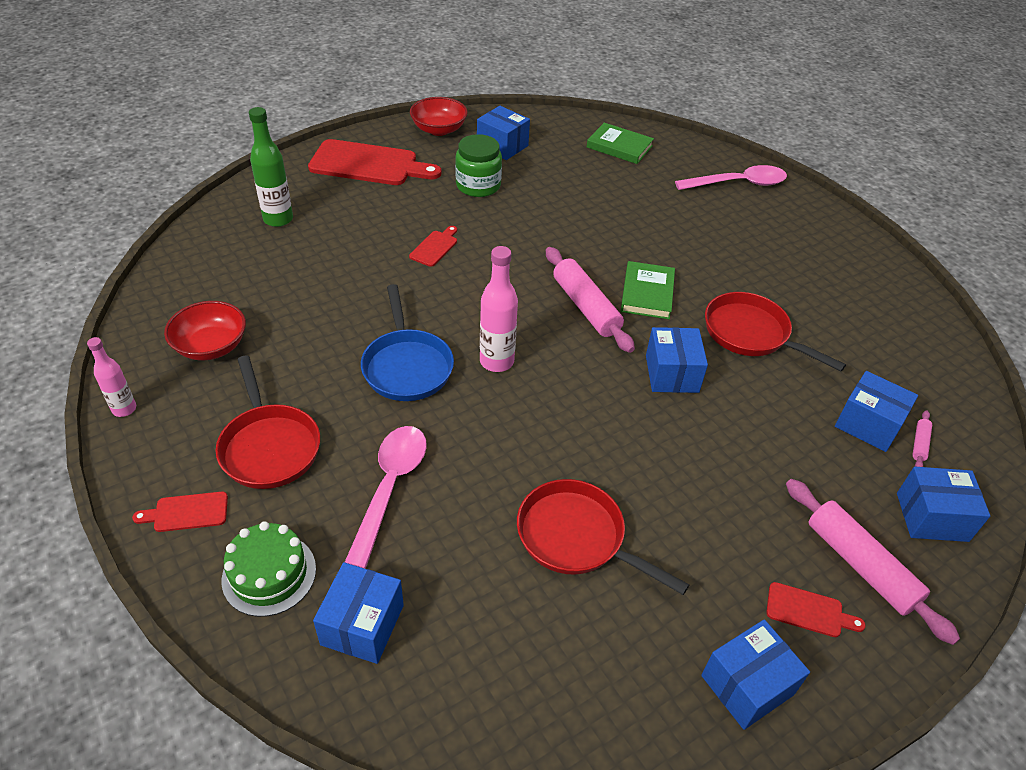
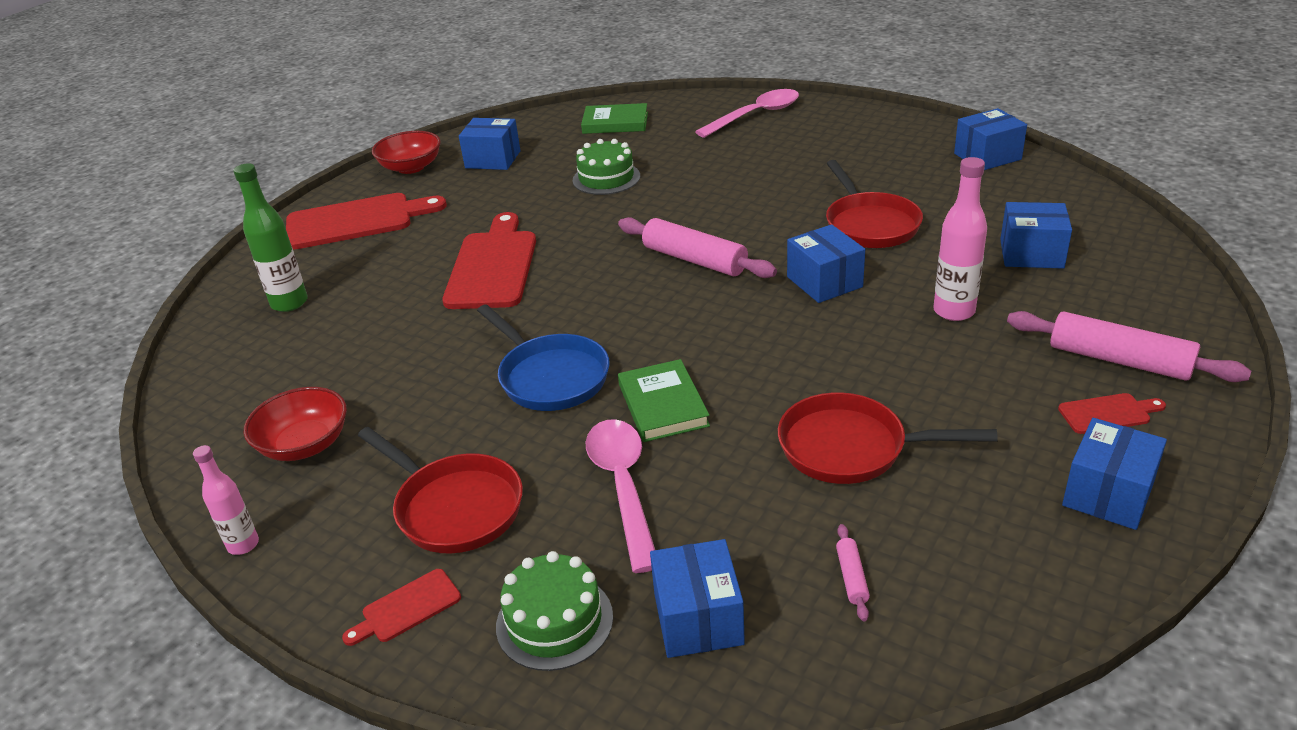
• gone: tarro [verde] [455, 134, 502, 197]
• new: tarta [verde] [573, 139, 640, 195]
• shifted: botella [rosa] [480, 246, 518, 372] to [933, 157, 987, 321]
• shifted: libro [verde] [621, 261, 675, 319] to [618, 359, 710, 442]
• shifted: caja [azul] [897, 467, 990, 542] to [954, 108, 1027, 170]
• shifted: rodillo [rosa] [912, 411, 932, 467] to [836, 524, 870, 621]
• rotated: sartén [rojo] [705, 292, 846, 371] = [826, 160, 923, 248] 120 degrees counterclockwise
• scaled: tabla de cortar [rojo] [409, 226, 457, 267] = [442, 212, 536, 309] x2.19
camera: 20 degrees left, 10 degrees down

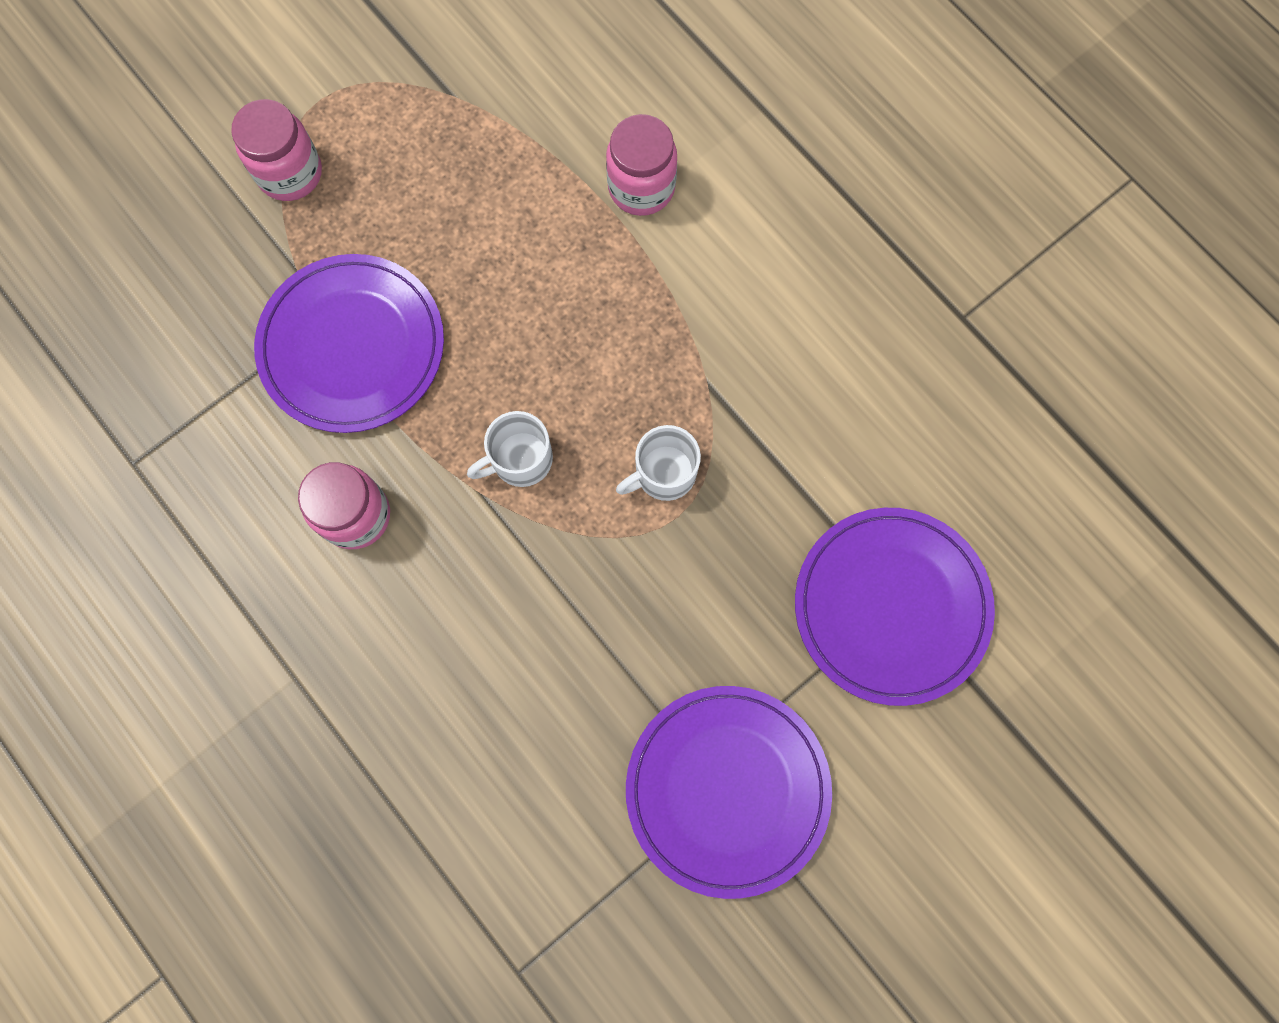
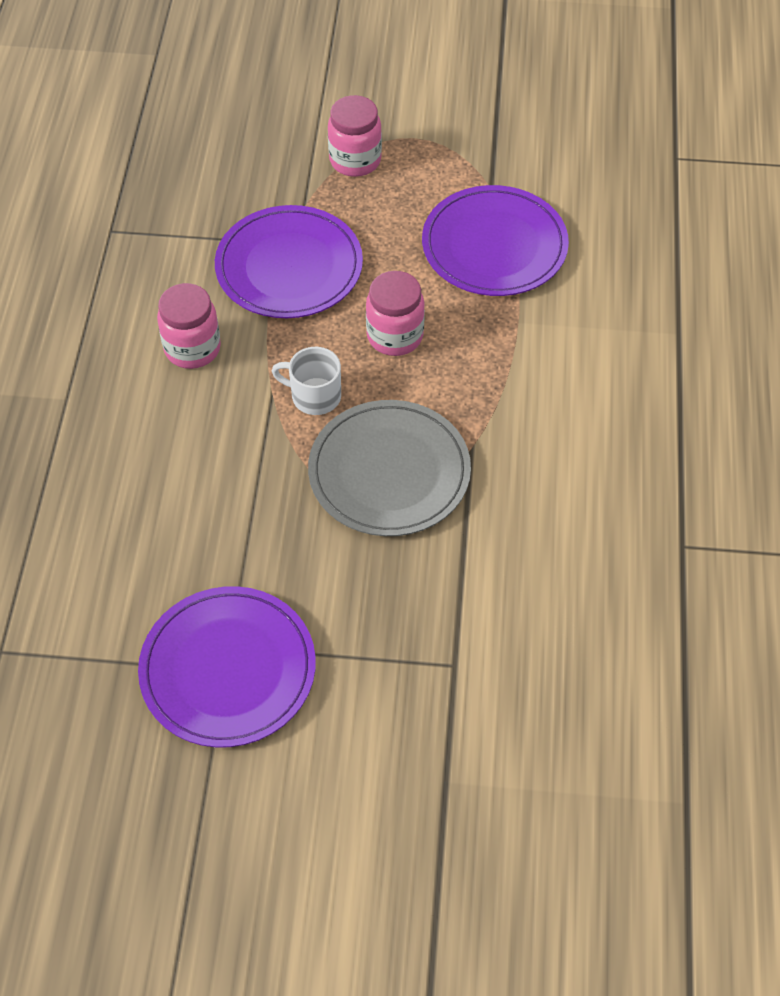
• shifted: tarro [rosa] [606, 114, 677, 216] to [366, 271, 425, 356]
• shifted: plato [morado] [795, 508, 995, 706] to [422, 185, 569, 296]
• swapped: taza [blanco] [616, 425, 701, 501] to plato [gris] [308, 400, 471, 536]
camera: 45 degrees right, 20 degrees down

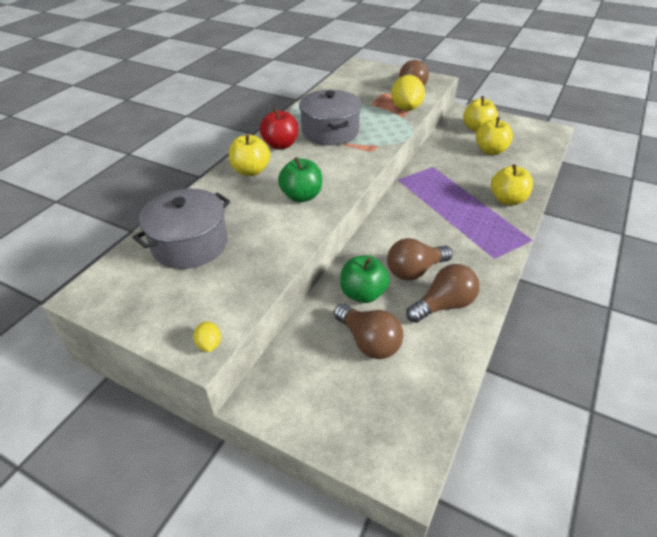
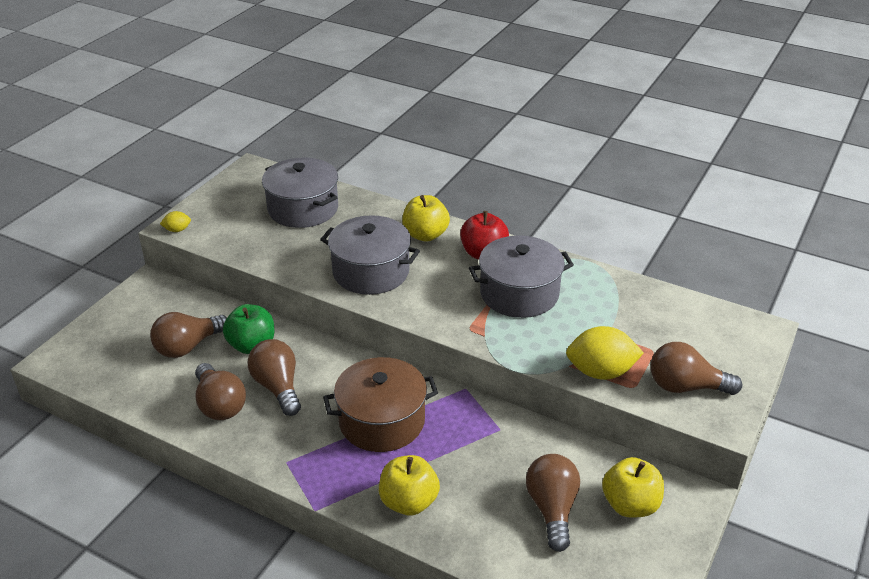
• new: olla [marrón] [323, 357, 438, 452]
• swapped: manzana [verde] [278, 157, 322, 202] to olla [gris] [320, 215, 420, 295]
• swapped: manzana [amarillo] [476, 117, 513, 155] to bombilla [marrón] [526, 454, 580, 552]
camera: 90 degrees right, 5 degrees down

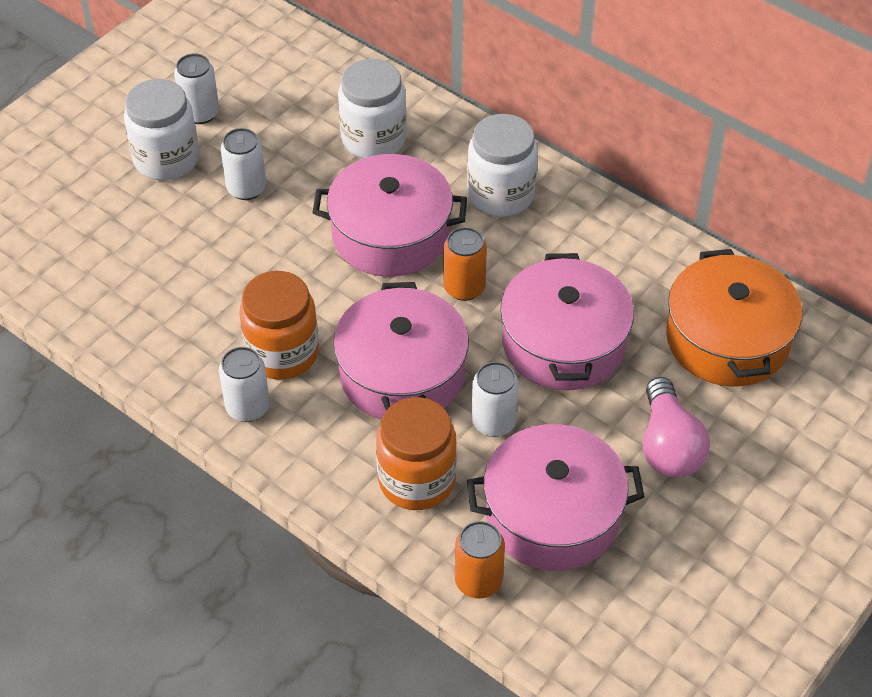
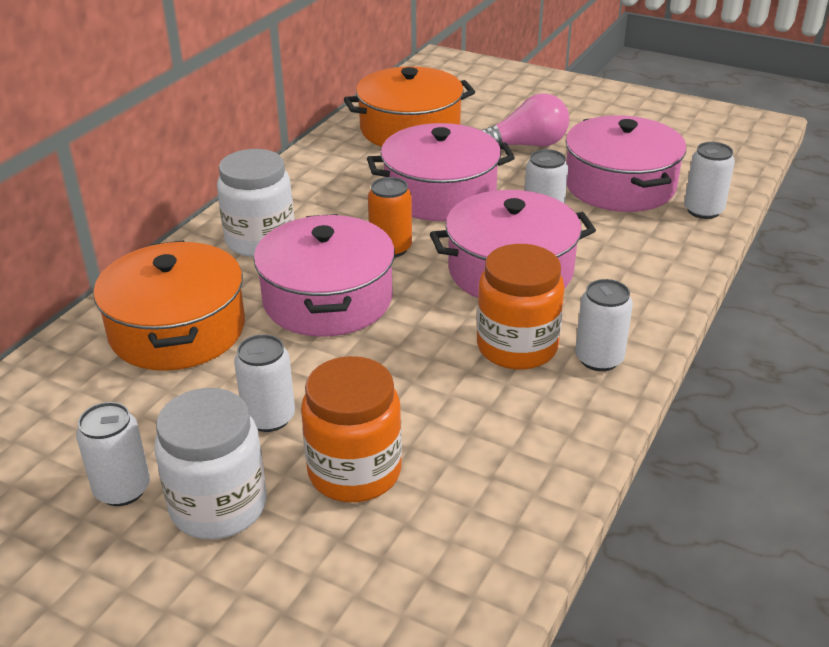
• shifted: tarro [naranja] [376, 397, 457, 510] to [301, 356, 402, 502]
• swapped: tarro [blanco] [338, 59, 407, 159] to olla [naranja] [93, 240, 245, 371]
• repainted: lata [naranja] [455, 521, 505, 599] to lata [blanco] [684, 142, 735, 219]
camera: 100 degrees left, 15 degrees down

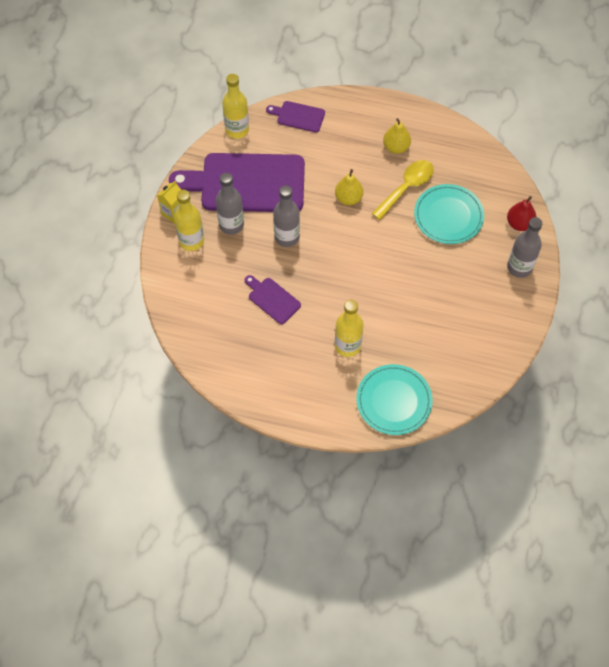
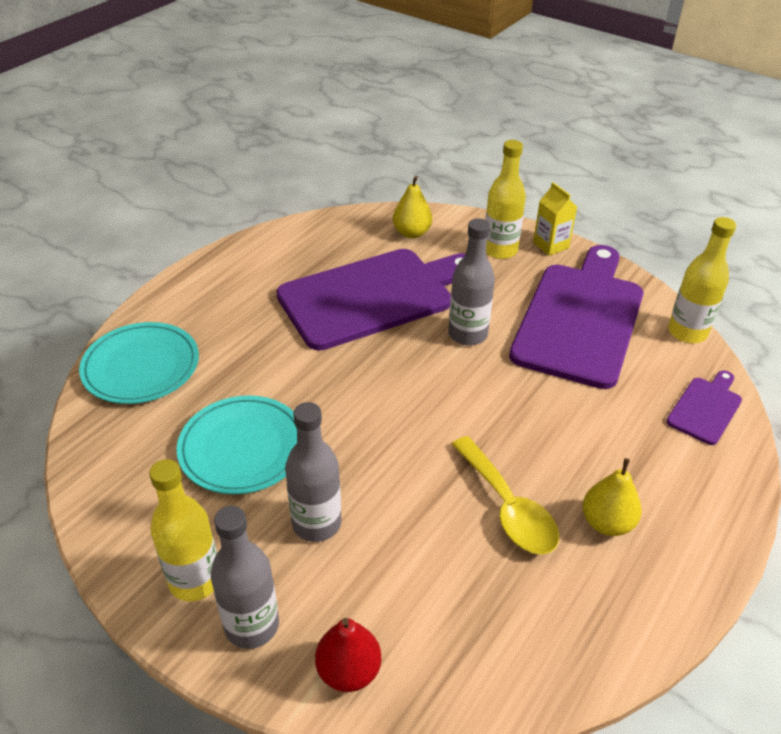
• shifted: botella [gris] [216, 173, 244, 235] to [285, 402, 341, 542]
• shifted: pera [amarillo] [335, 169, 363, 205] to [393, 176, 432, 238]
• shifted: botella [amarillo] [335, 299, 363, 357] to [149, 459, 217, 601]
• shifted: plato [turquesa] [414, 184, 484, 244] to [177, 395, 297, 494]
• scaled: tabla de cortar [morado] [245, 275, 301, 324] = [276, 249, 466, 350] x2.25
camera: 110 degrees right, 20 degrees down

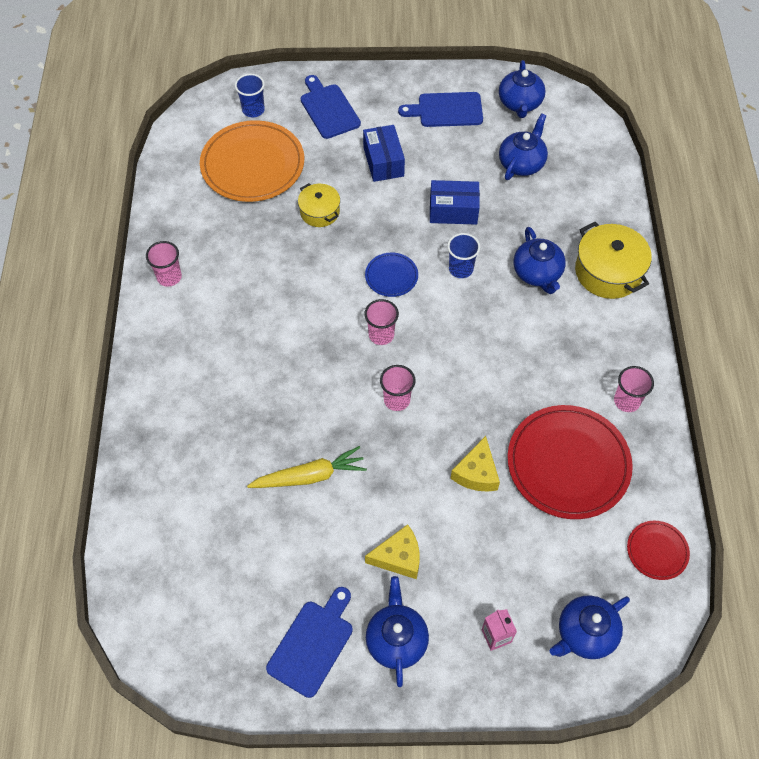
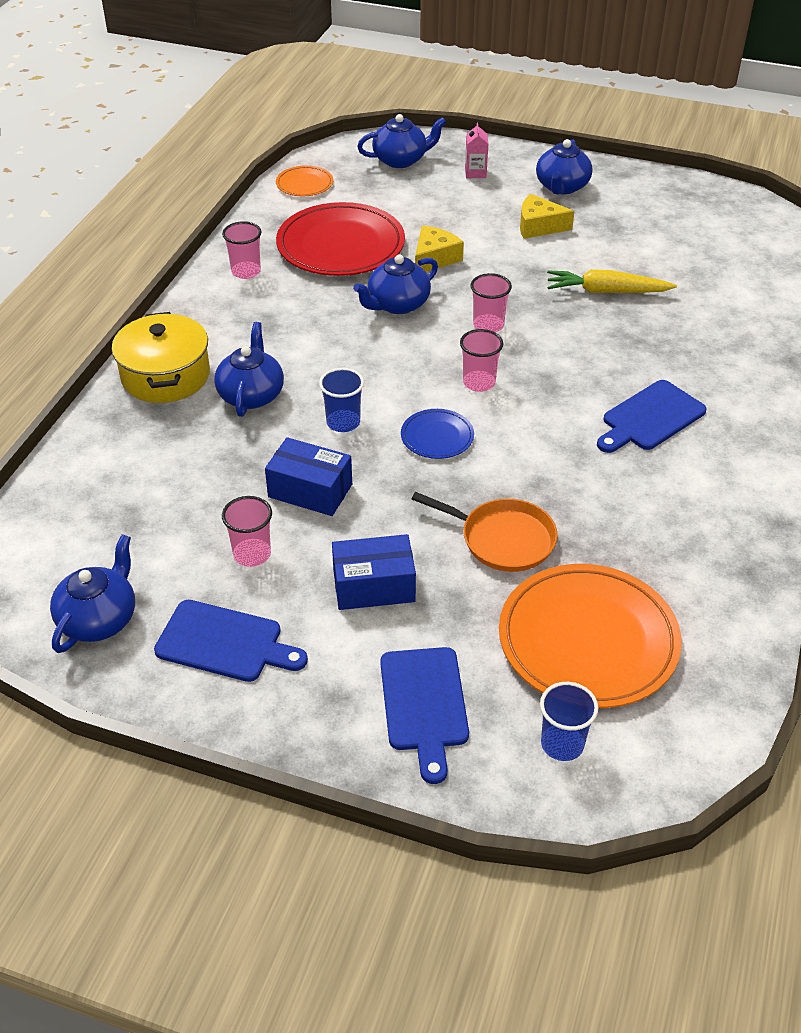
• shifted: vaso [rosa] [146, 241, 182, 287] to [222, 496, 272, 567]
• shifted: tabla de cortar [azul] [266, 587, 353, 698] to [597, 380, 707, 453]
• shifted: tetera [azul] [499, 113, 548, 180] to [353, 254, 438, 314]
• swapped: olla [amarillo] [298, 183, 340, 227] to sartén [naranja] [412, 492, 558, 572]
• repainted: plato [rojo] [627, 521, 690, 580] to plato [naranja] [276, 165, 333, 196]
• rotated: caja [azul] [363, 125, 405, 182] = [332, 534, 416, 610] 75 degrees clockwise
camera: 160 degrees left, 15 degrees down

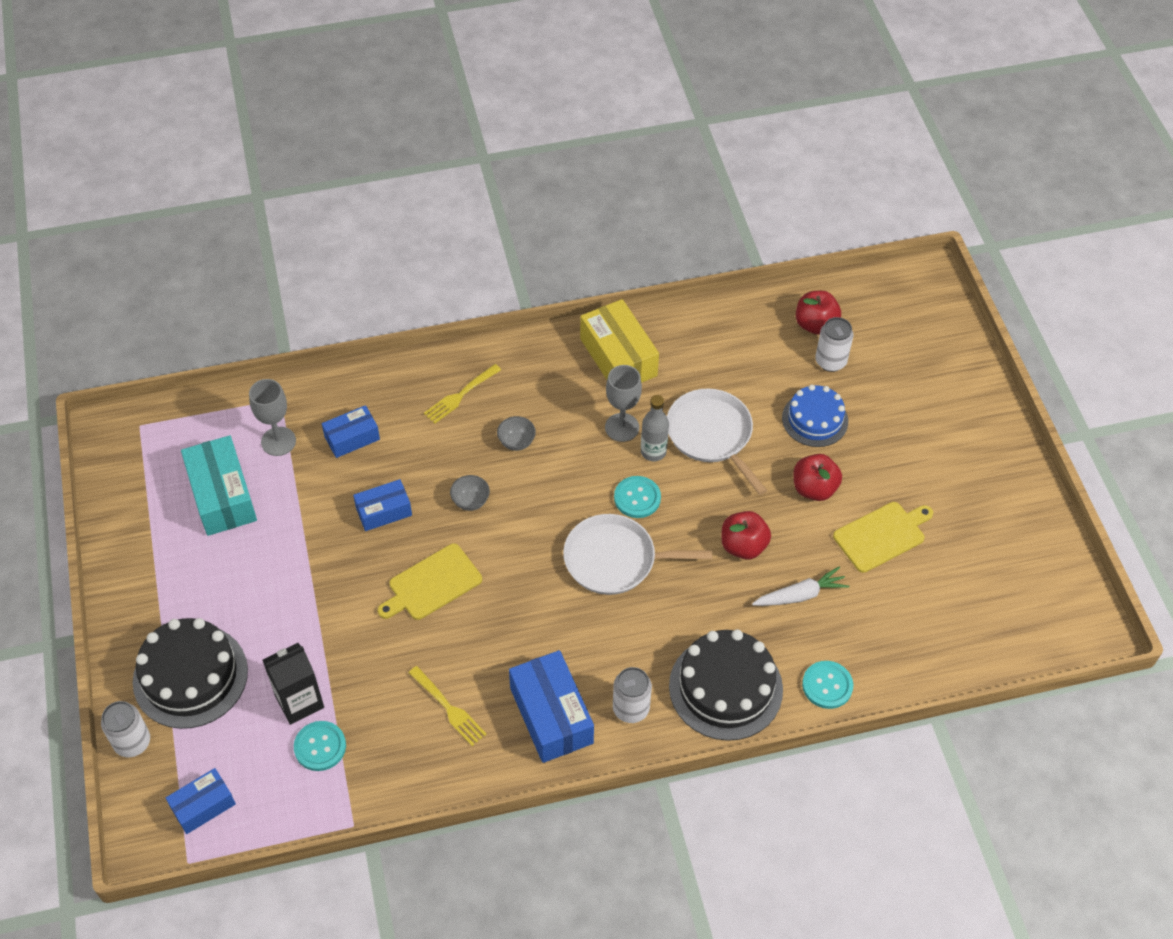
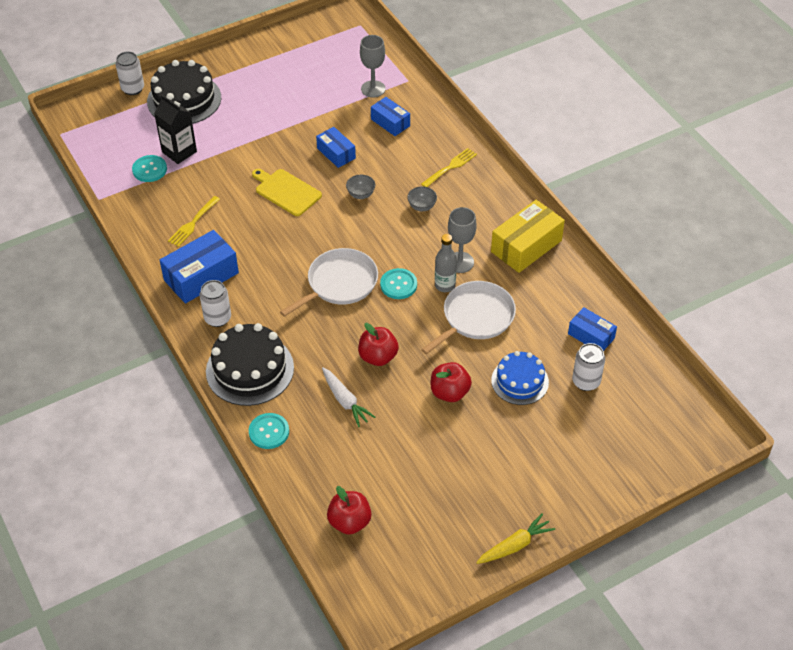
• gone: caja [turquesa] [181, 435, 257, 536]
• gone: tabla de cortar [amarillo] [833, 502, 933, 573]
• new: zanahoria [amarillo] [476, 513, 555, 564]
• shifted: caja [azul] [166, 768, 236, 834] to [568, 307, 617, 351]
• shifted: manzana [rojo] [796, 291, 841, 335] to [327, 486, 372, 535]
• rotated: tenedor [amarillo] [424, 364, 501, 424] = [421, 148, 477, 187] 105 degrees clockwise
• rotated: sartén [blanco] [563, 514, 712, 595] = [280, 248, 378, 317] 60 degrees clockwise
camera: 75 degrees right, 5 degrees down

